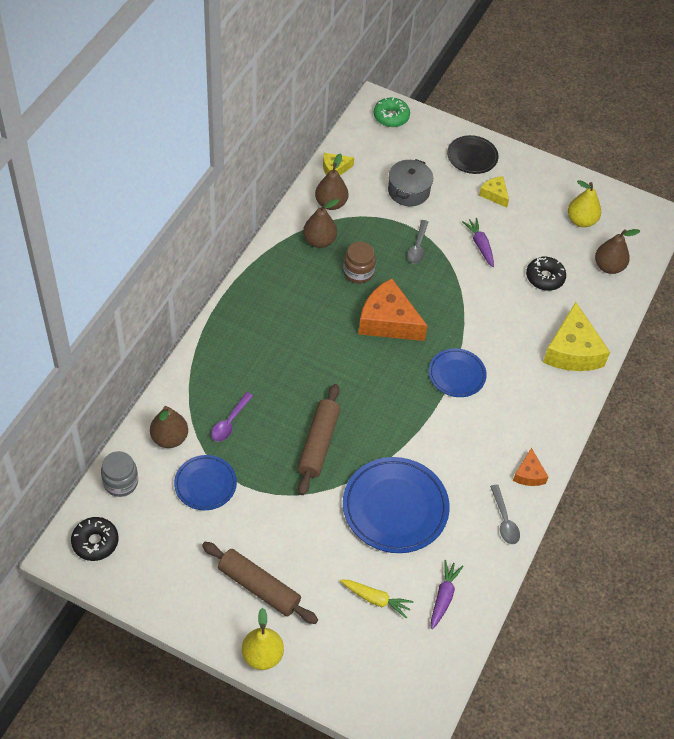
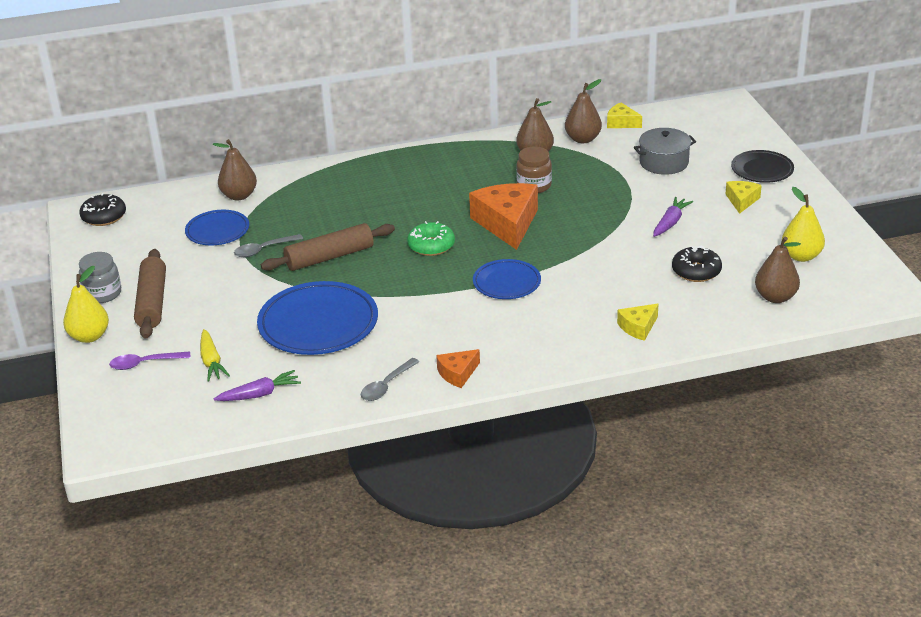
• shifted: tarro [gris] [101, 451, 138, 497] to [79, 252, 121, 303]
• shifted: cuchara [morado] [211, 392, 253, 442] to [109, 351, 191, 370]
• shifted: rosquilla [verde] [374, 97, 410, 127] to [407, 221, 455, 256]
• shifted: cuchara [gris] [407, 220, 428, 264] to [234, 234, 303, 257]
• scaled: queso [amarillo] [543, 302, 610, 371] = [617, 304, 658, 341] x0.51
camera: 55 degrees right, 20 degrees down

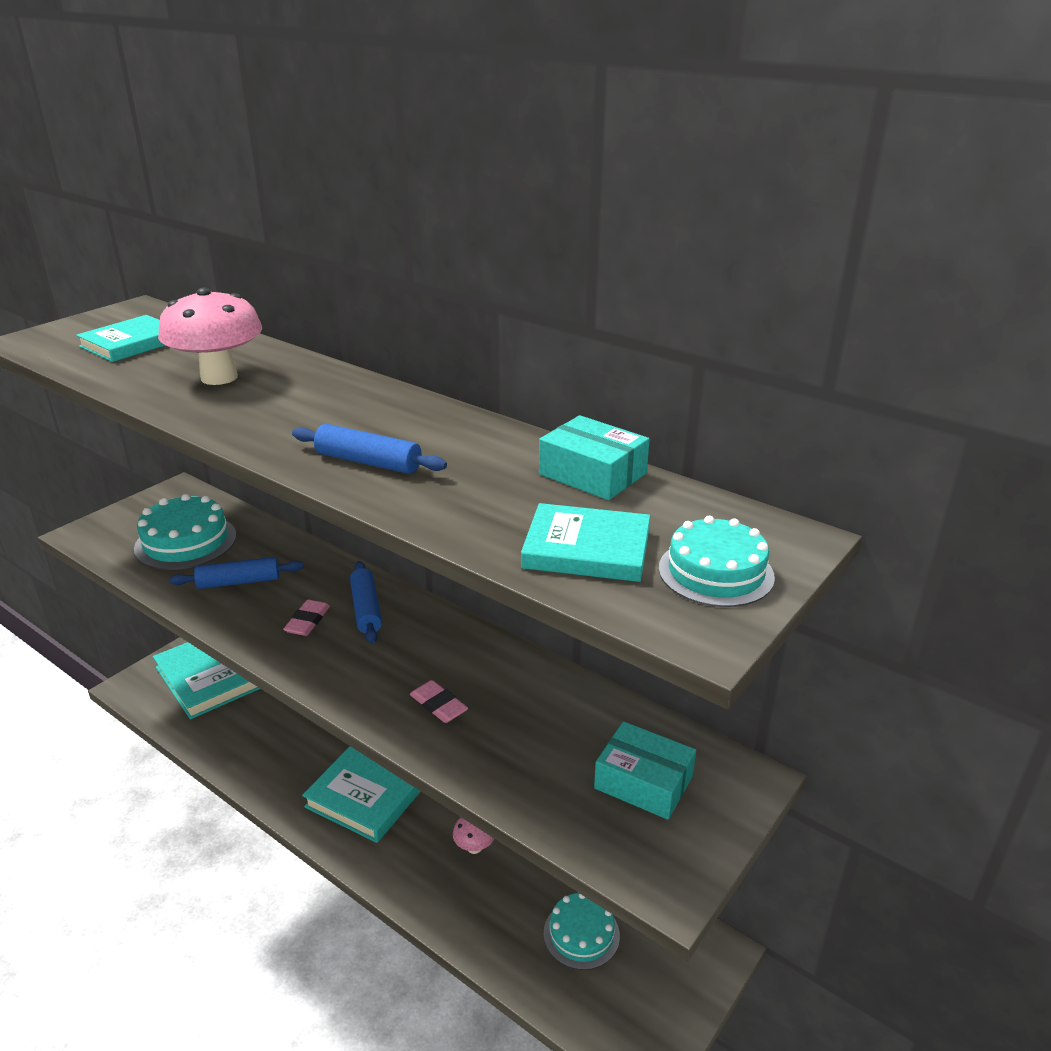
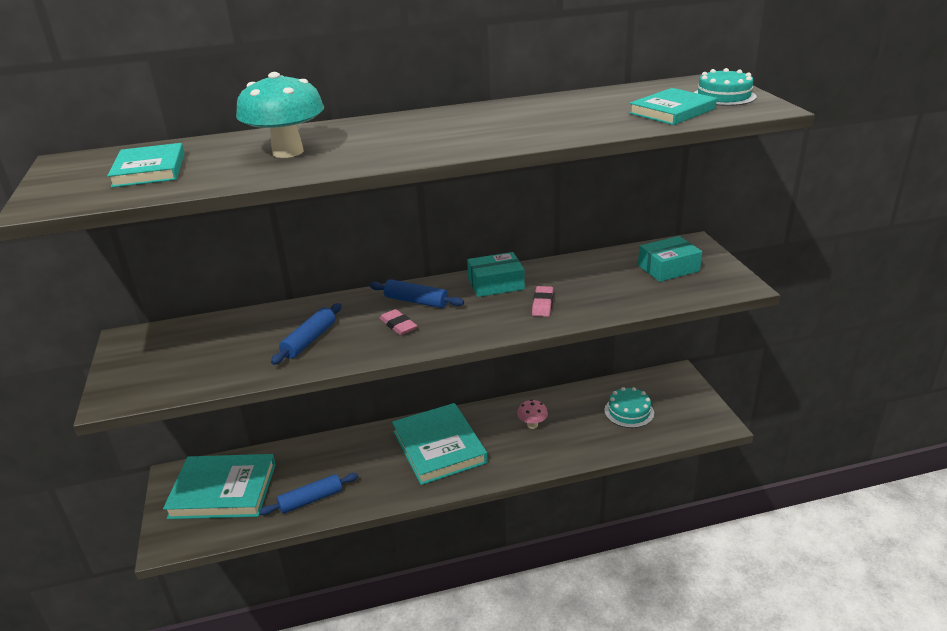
• gone: tarta [turquesa] [134, 494, 237, 570]
• shifted: rodillo [azul] [292, 424, 447, 474] to [259, 473, 359, 515]
• shifted: caja [turquesa] [539, 415, 650, 500] to [467, 252, 525, 297]
• repainted: seta [rosa] [158, 288, 262, 385] to seta [turquesa] [236, 72, 324, 158]
• rotated: goma de borrar [rosa] [410, 680, 468, 723] = [532, 286, 553, 317] 75 degrees counterclockwise
camera: 50 degrees left, 0 degrees up

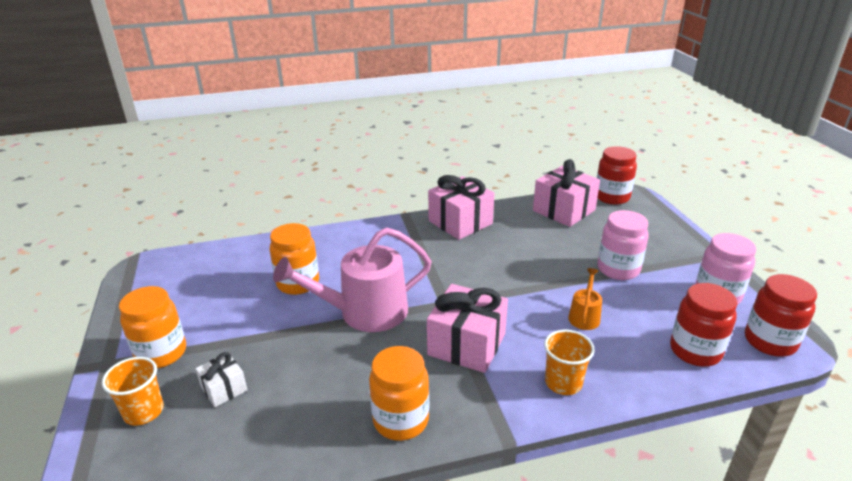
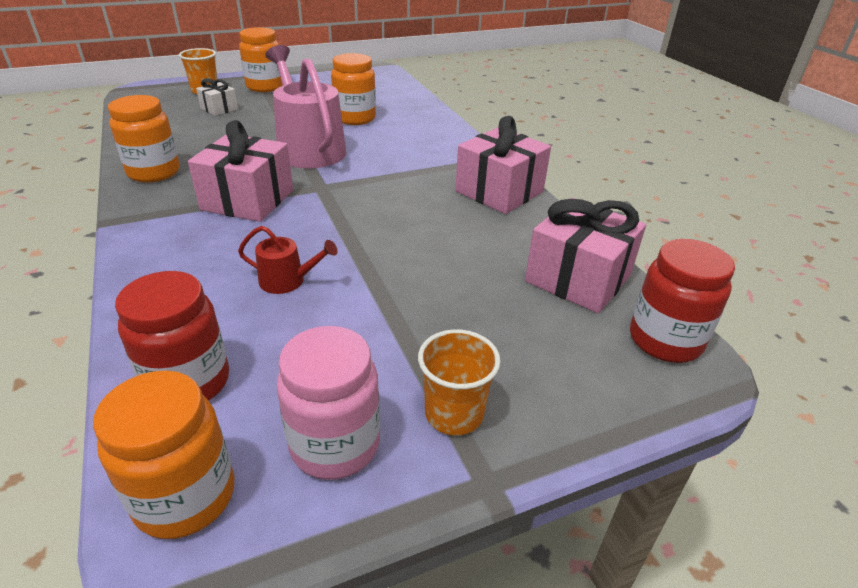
• gone: tarro [rosa] [598, 210, 649, 280]
• shifted: vaso [naranja] [544, 329, 595, 395] to [418, 329, 501, 435]
• repainted: regadera [naranja] [568, 268, 602, 330] to regadera [rojo] [238, 226, 338, 294]
• repainted: tarro [rojo] [745, 274, 817, 357] to tarro [naranja] [93, 371, 234, 539]
camera: 80 degrees right, 5 degrees up

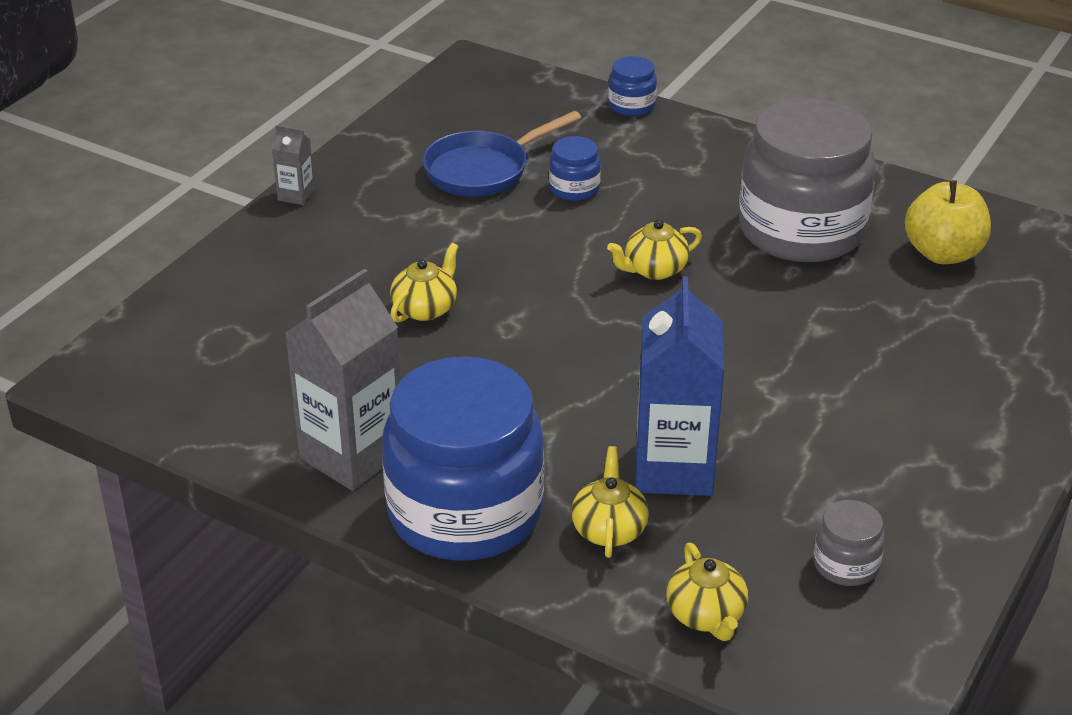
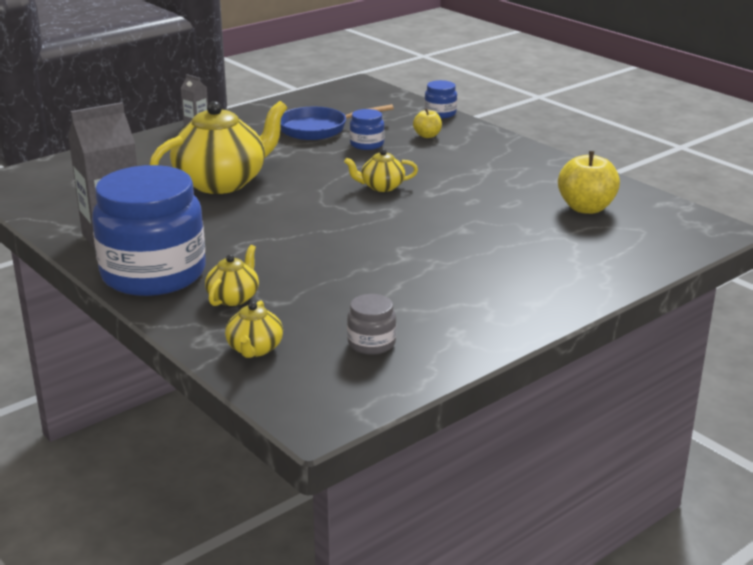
• gone: cartón de leche [azul] [635, 276, 724, 496]
• gone: tarro [gris] [739, 99, 876, 262]
• new: manzana [amarillo] [413, 108, 442, 138]
• scaled: tetera [amarillo] [390, 243, 459, 322] = [150, 101, 287, 194] x2.13
camera: 20 degrees right, 10 degrees down

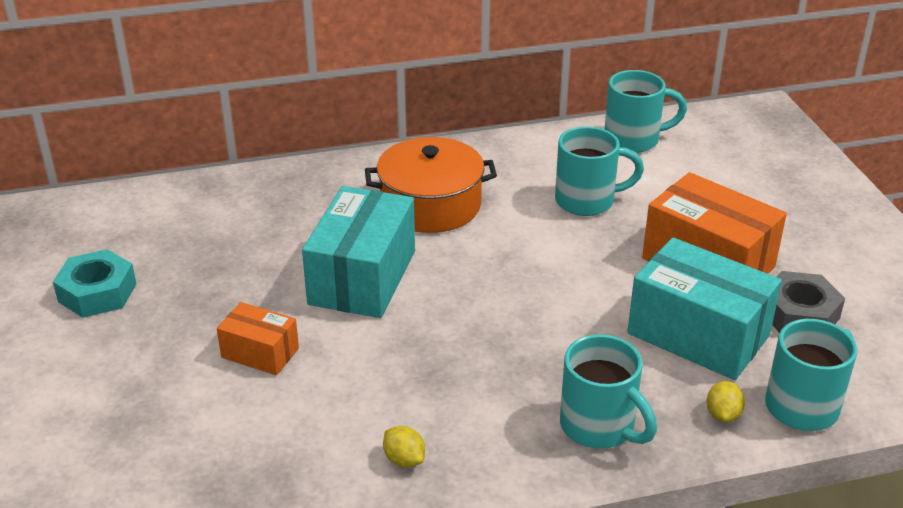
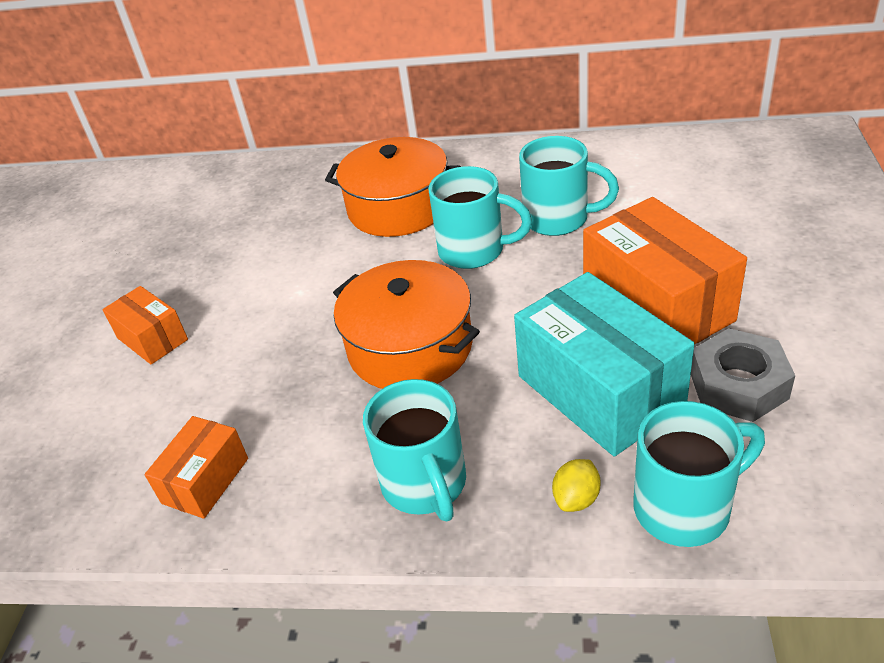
• gone: tuerca [turquesa] [53, 249, 136, 318]
• gone: caja [turquesa] [302, 186, 415, 318]
• new: olla [naranja] [333, 260, 480, 389]
• shifted: taza [turquesa] [605, 70, 687, 153] to [428, 166, 532, 269]
• swapped: limón [amarillo] [383, 426, 425, 467] to caja [naranja] [144, 416, 248, 519]
camera: 25 degrees right, 5 degrees up

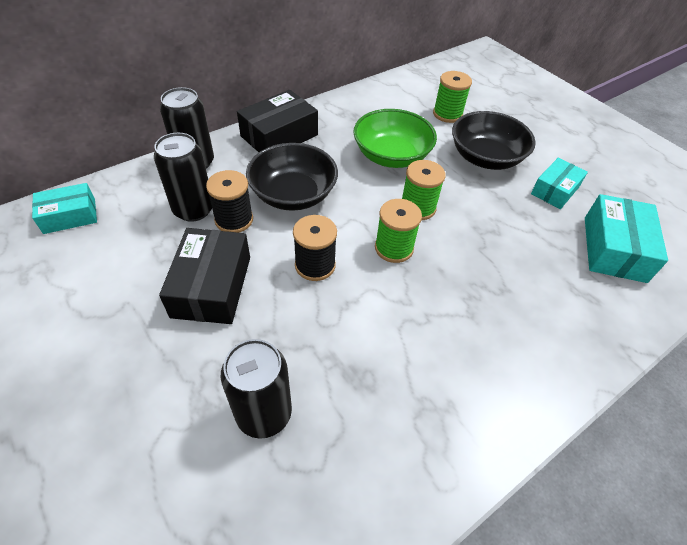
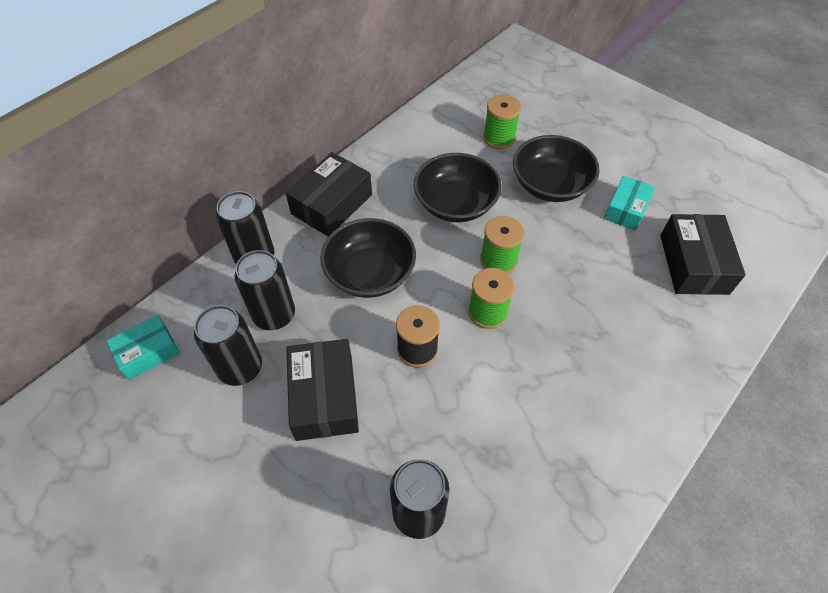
• gone: carrete [negro] [206, 170, 253, 233]
• new: lata [negro] [194, 305, 262, 386]
• repainted: cuenco [verde] [353, 109, 437, 168] to cuenco [negro] [414, 153, 502, 222]
• repainted: caja [turquesa] [585, 194, 668, 283] to caja [negro] [660, 214, 746, 295]
camera: 10 degrees left, 5 degrees up

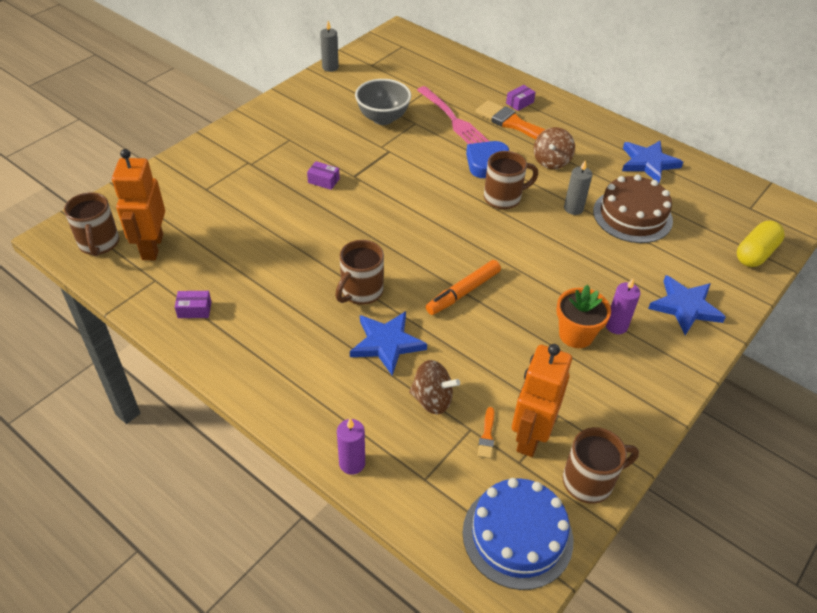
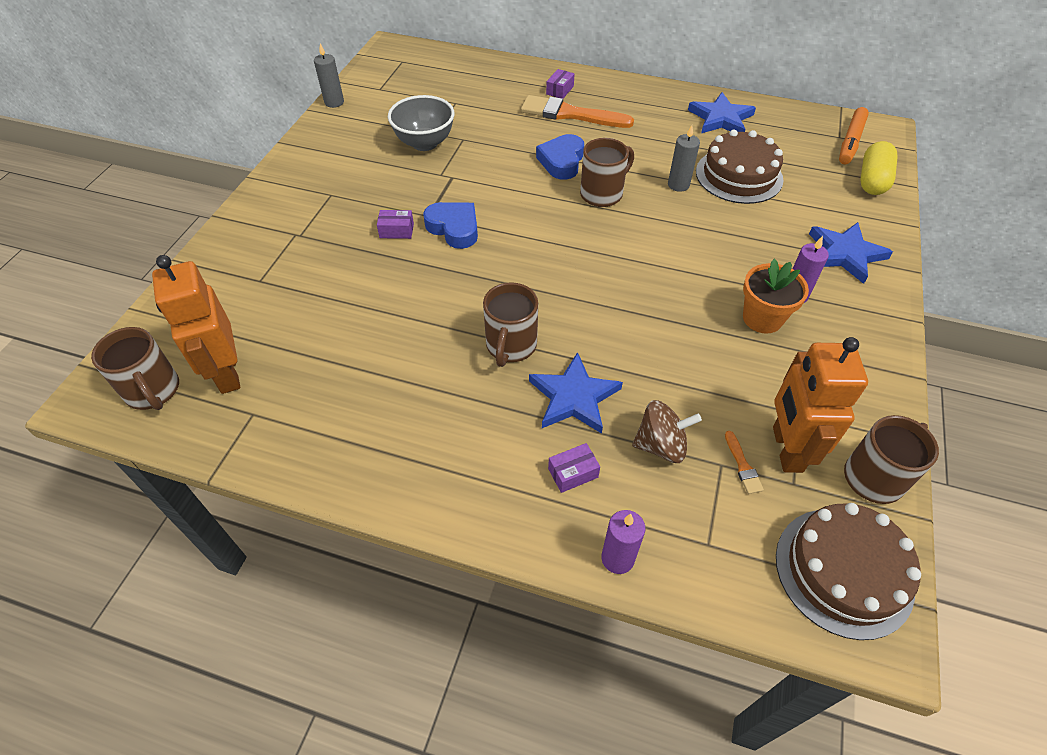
• gone: tenedor [rosa] [417, 86, 490, 144]
• gone: peonza [marrón] [534, 127, 575, 169]
• new: corazón [azul] [423, 202, 478, 249]
• shifted: caja [morado] [175, 291, 211, 318] to [548, 443, 600, 493]
• shifted: rotulador [naranja] [426, 260, 501, 315] to [839, 107, 869, 164]
• repainted: tarta [azul] [463, 478, 573, 590] to tarta [marrón] [776, 503, 921, 640]
camera: 20 degrees left, 5 degrees up

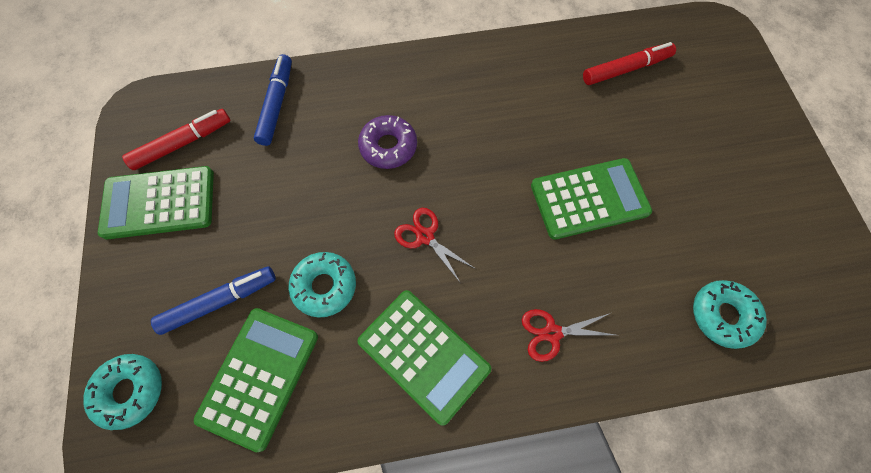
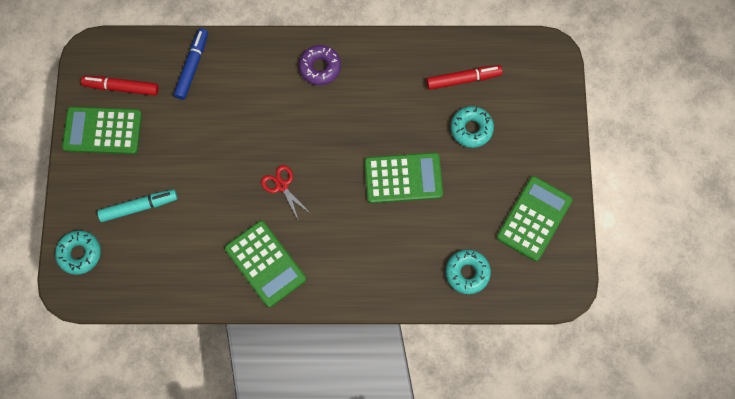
• gone: tijeras [rojo] [522, 309, 615, 362]
• shifted: calculadora [verde] [194, 308, 318, 452] to [497, 176, 573, 261]
• shifted: rosquilla [turquesa] [288, 252, 356, 318] to [451, 106, 494, 148]
• shifted: rosquilla [morado] [358, 115, 417, 169] to [299, 45, 341, 85]
• repainted: rotulador [azul] [151, 266, 276, 335] to rotulador [turquesa] [97, 189, 178, 222]
• rotated: rotulador [rojo] [122, 109, 231, 170] = [81, 76, 159, 96] 150 degrees counterclockwise
camera: 10 degrees right, 5 degrees up

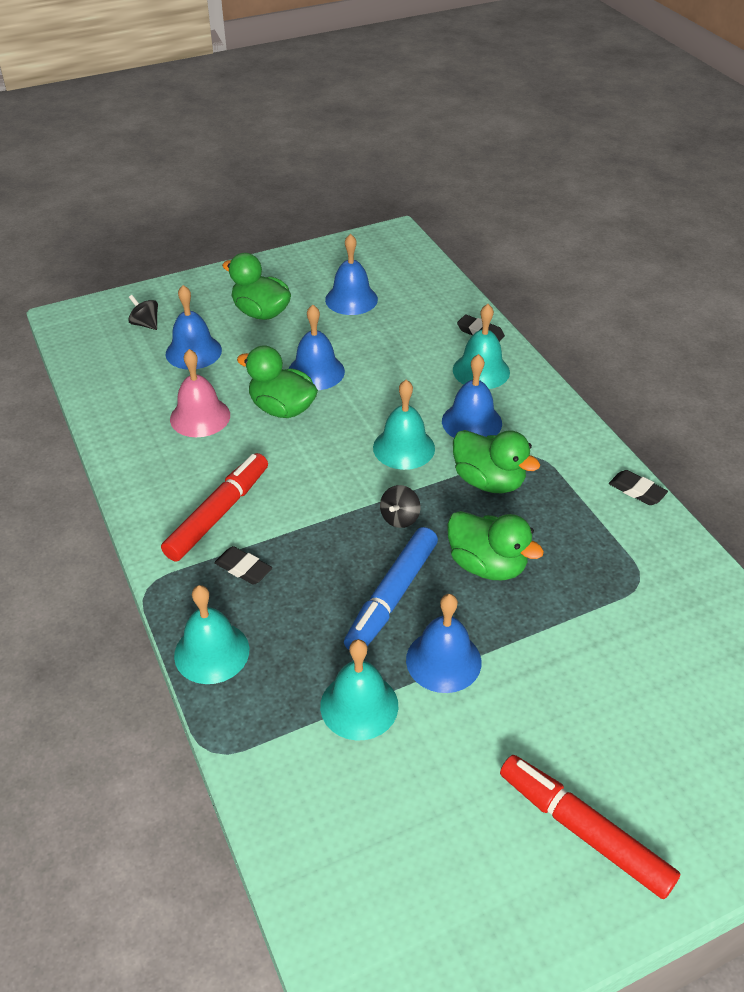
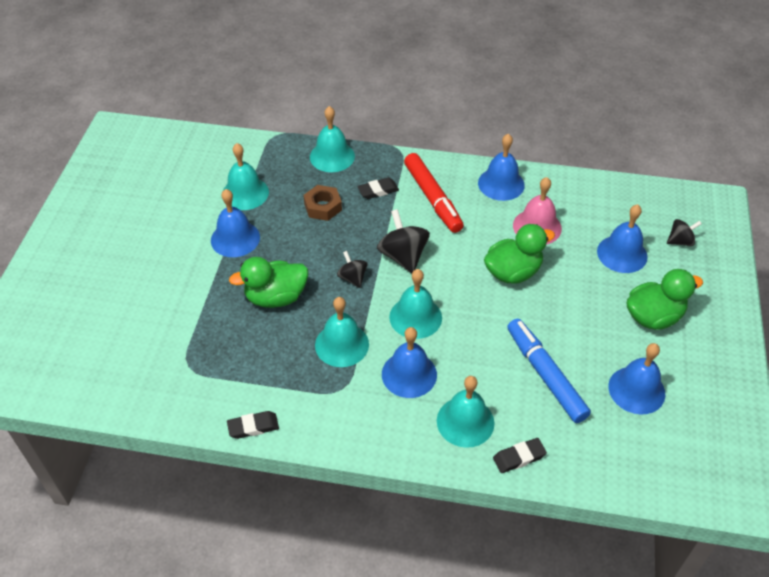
• gone: rotulador [rojo] [500, 755, 680, 899]
• new: tuerca [marrón] [303, 185, 342, 221]
• new: peonza [negro] [377, 209, 430, 273]
• shifted: campana [azul] [289, 305, 345, 390] to [478, 134, 525, 201]
• shifted: rotulador [azul] [344, 527, 438, 650] to [507, 319, 591, 423]
• swapped: pato [verde] [453, 430, 540, 493] to campana [turquesa] [315, 297, 369, 367]
camera: 125 degrees right, 5 degrees up

